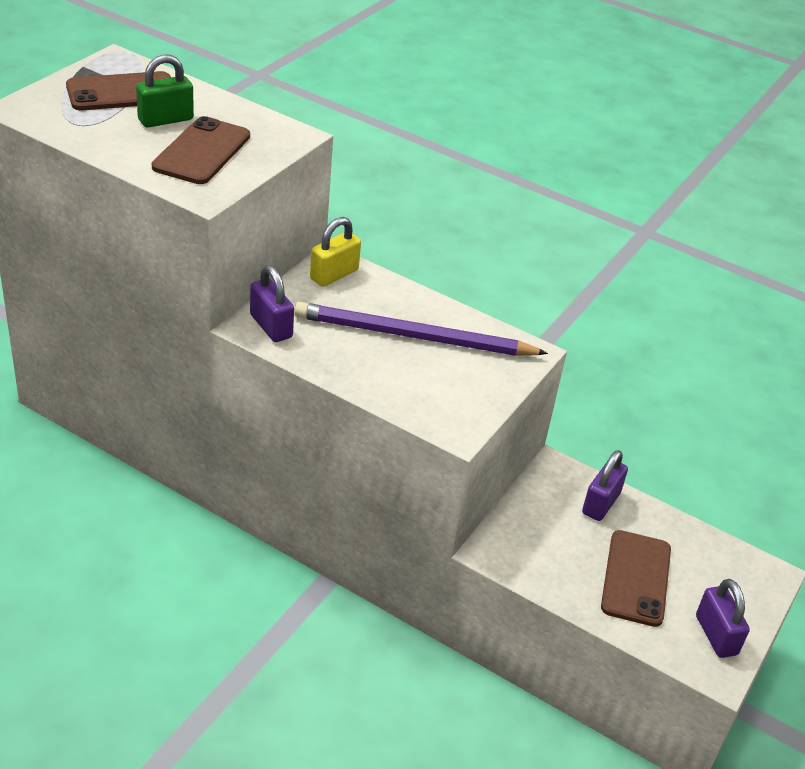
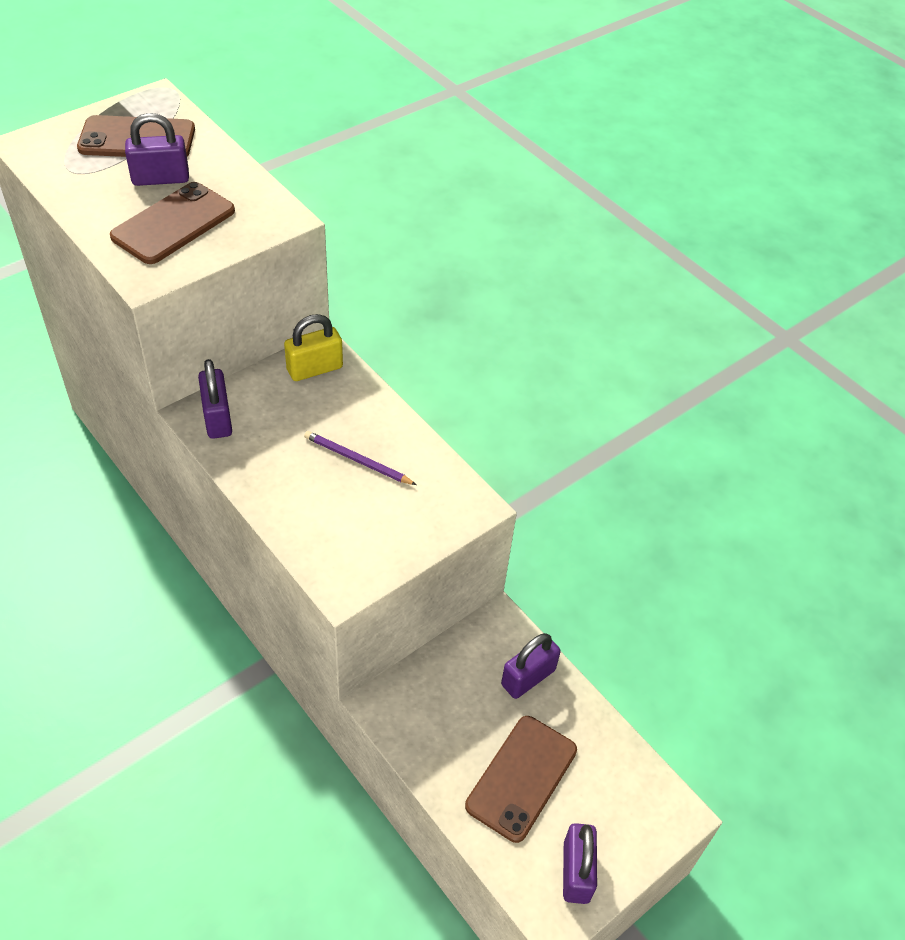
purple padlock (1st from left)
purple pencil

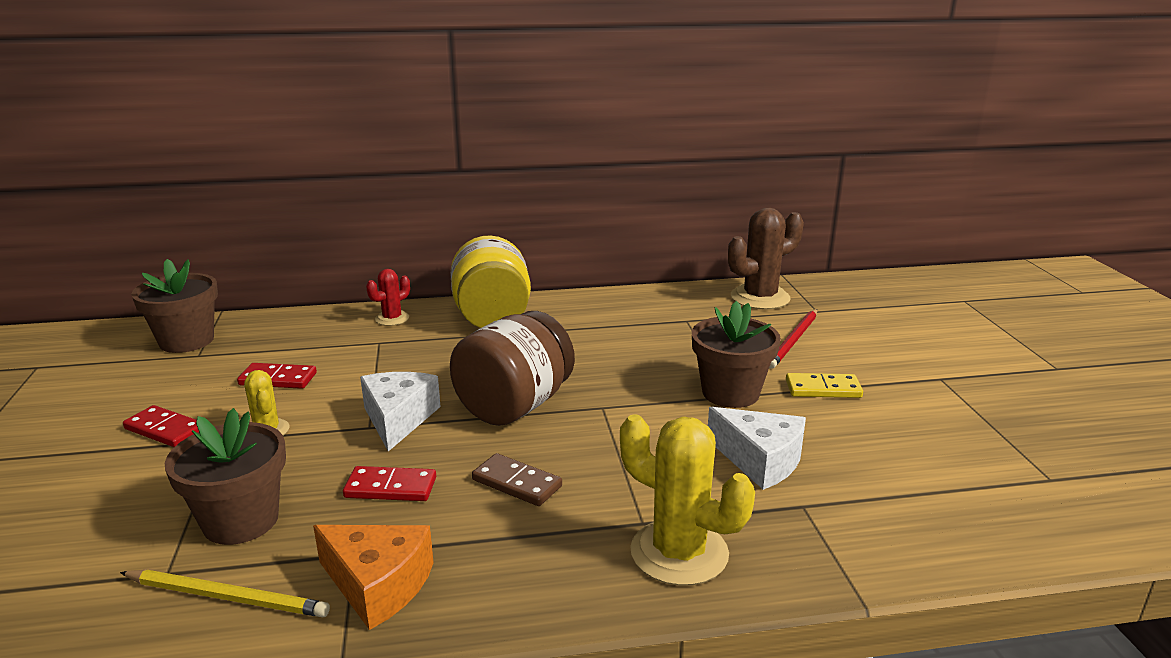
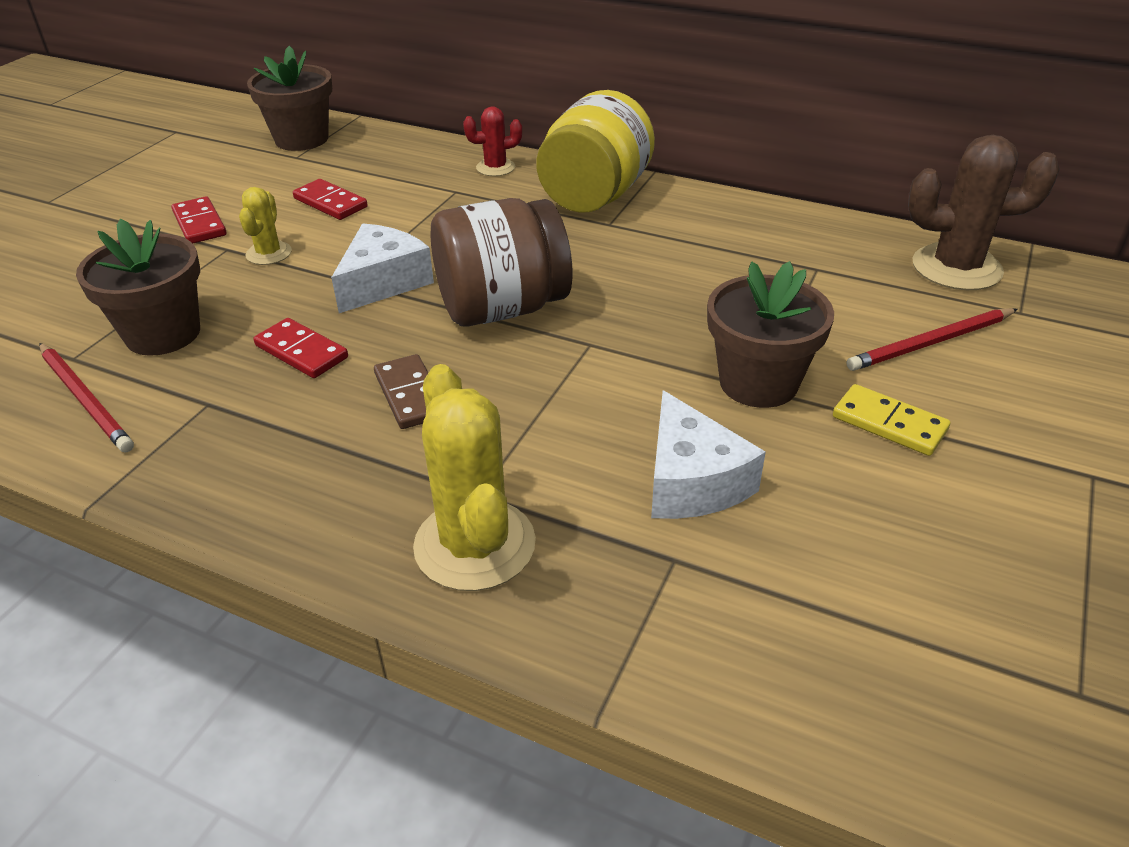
red pencil (1st from left)
orange cheese

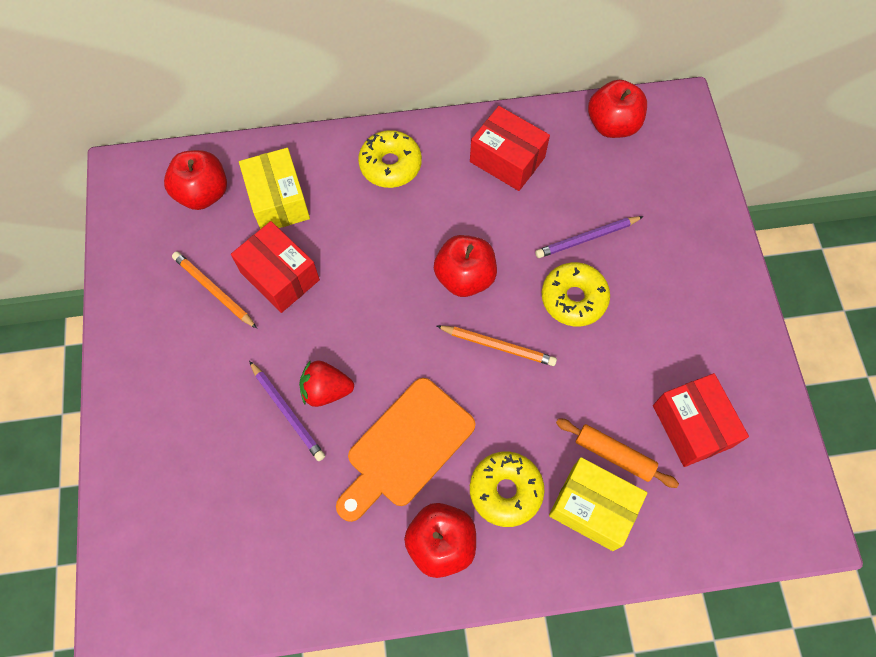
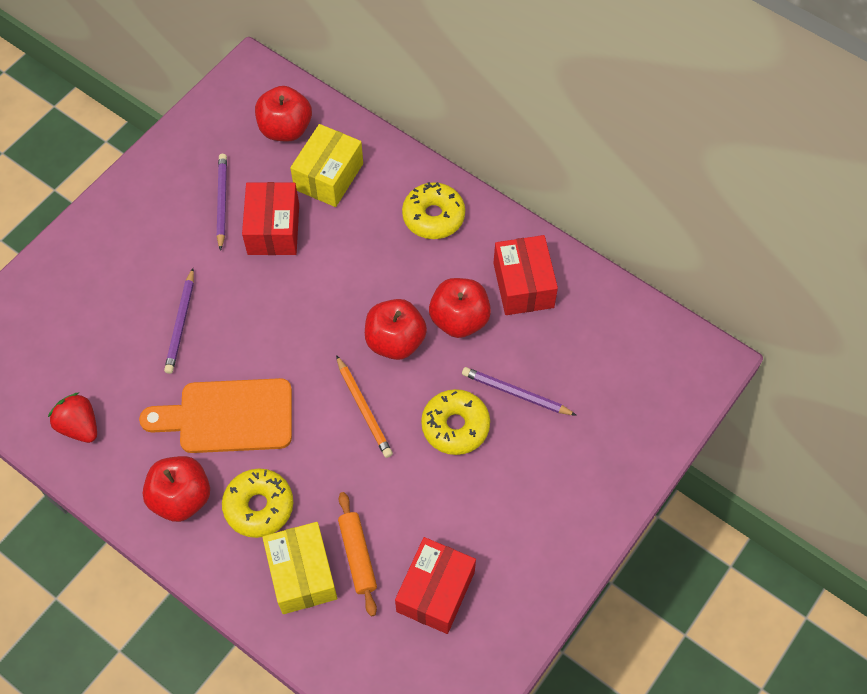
purple pencil (2nd from left)
red strawberry
red apple (4th from left)

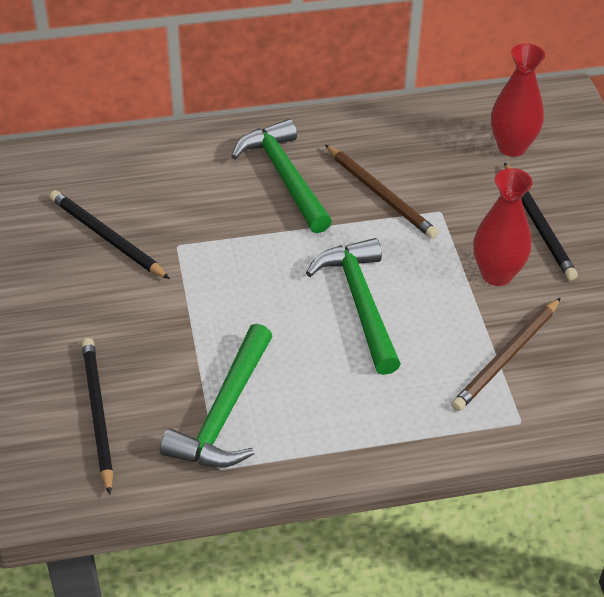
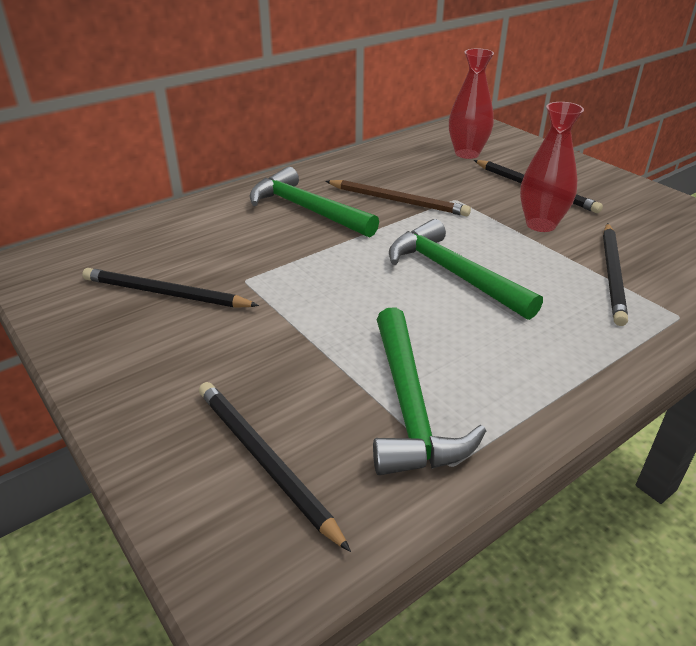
black pencil (4th from left)

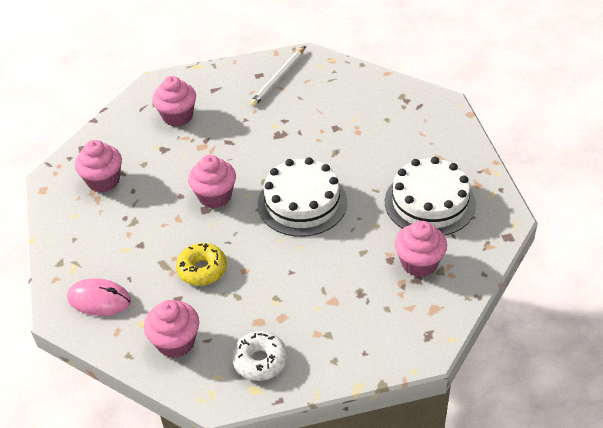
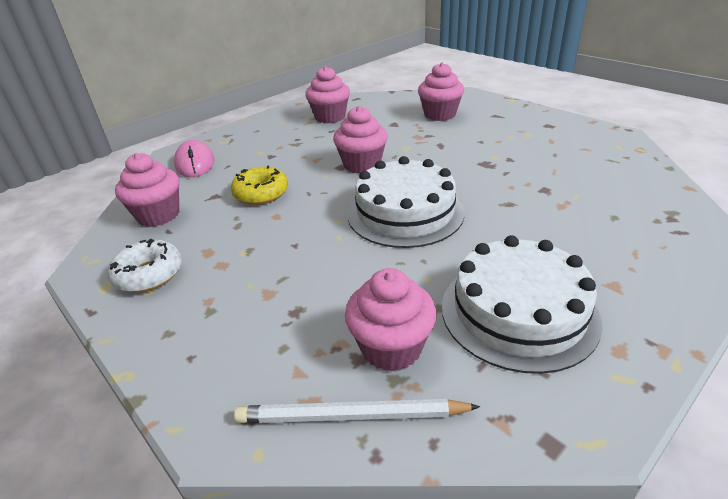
white pencil

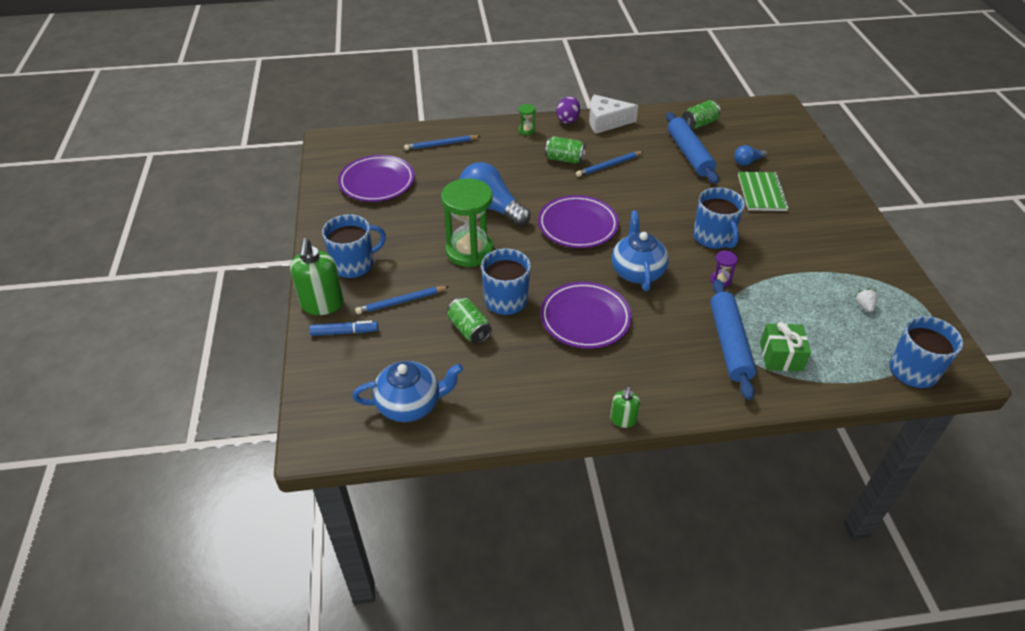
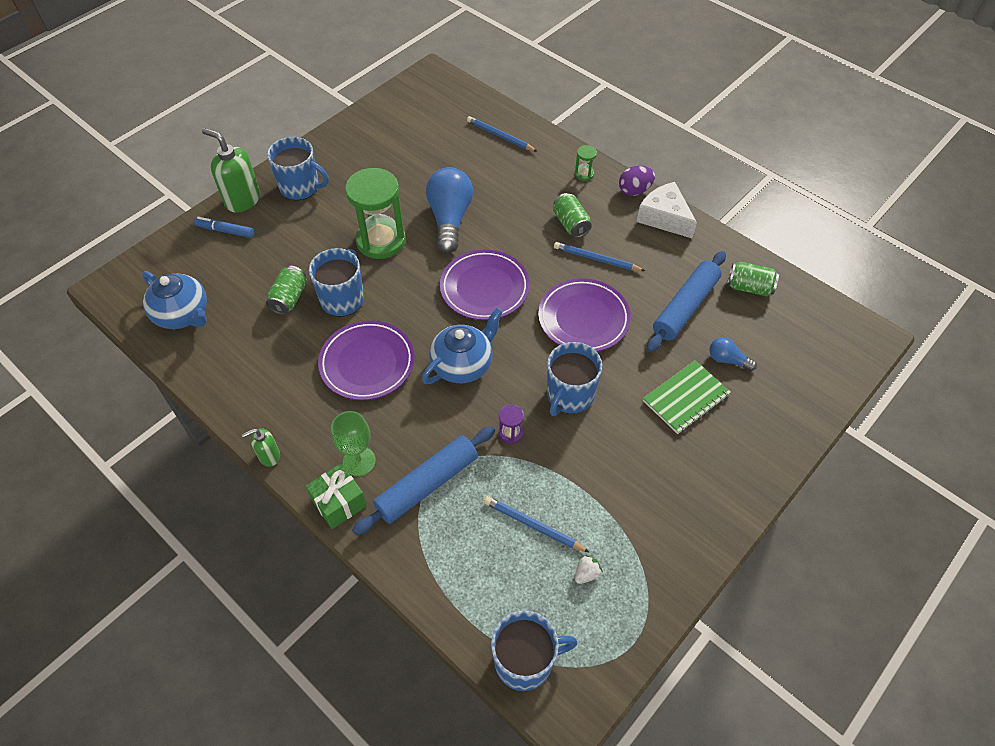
green soap dispenser (1st from left)
blue marker
purple plate (3rd from left)
blue pencil (2nd from left)
green gift
green goblet

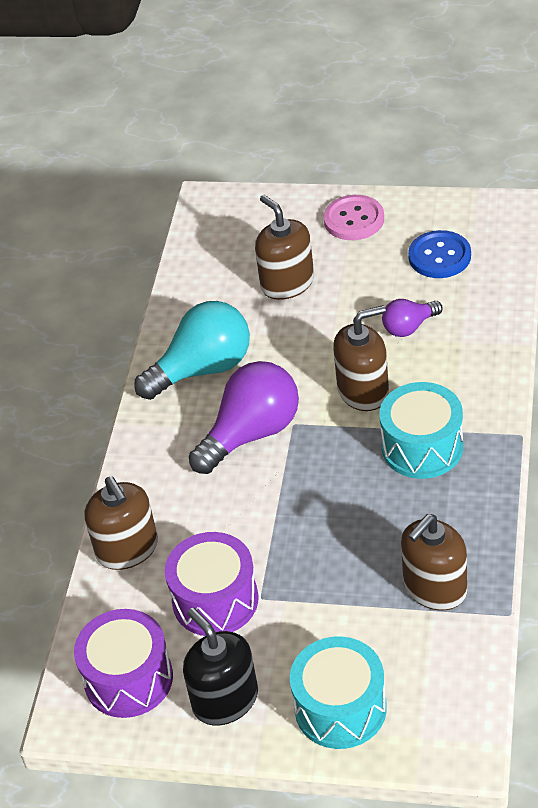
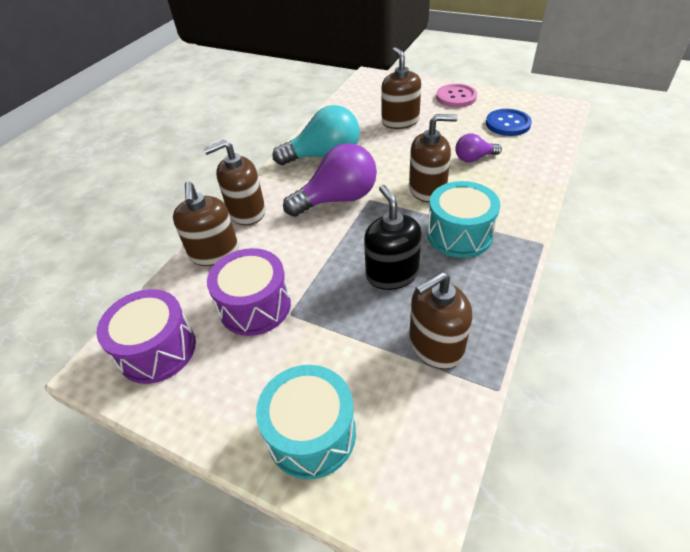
black soap dispenser
brown soap dispenser (2nd from left)

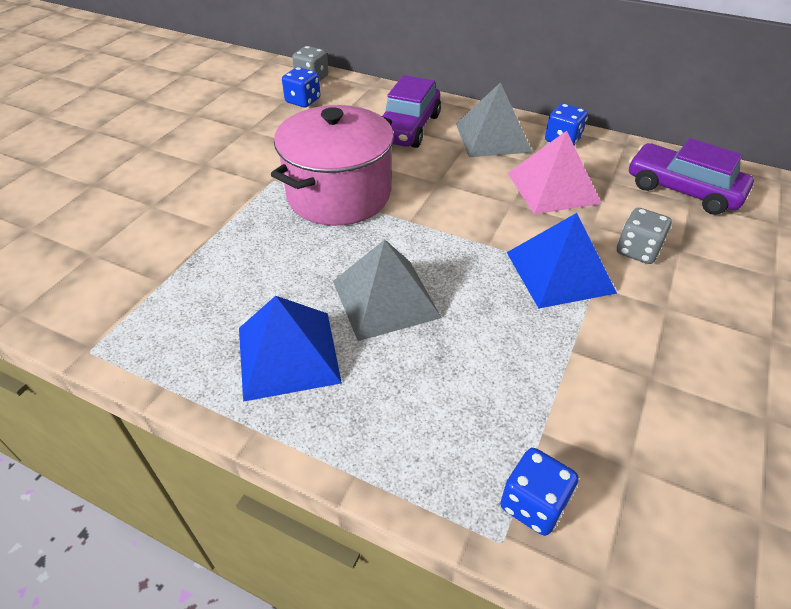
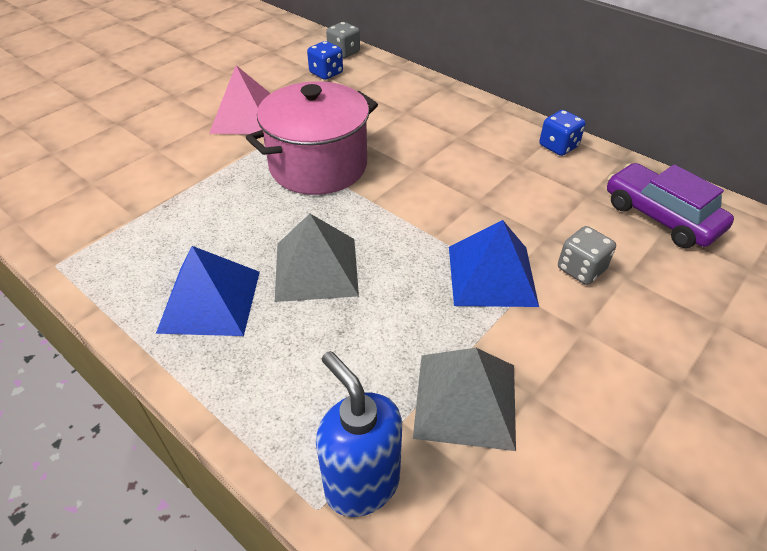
purple car (1st from left in the first image)
grey pyramid (2nd from left)
blue soap dispenser
pink pyramid

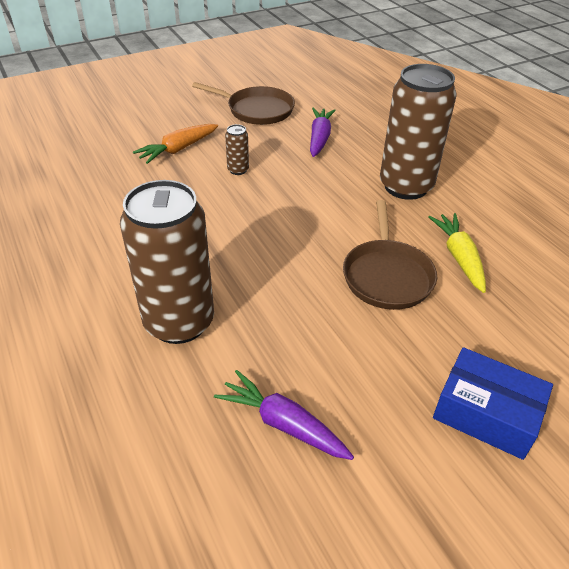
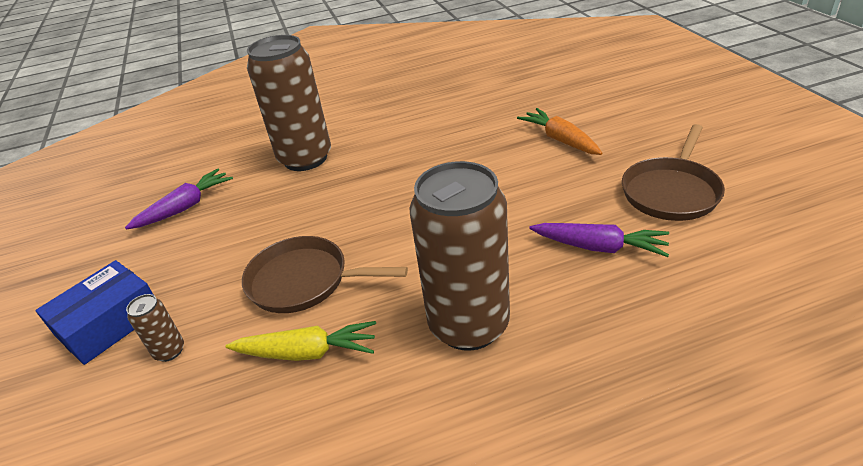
brown can (1st from left)

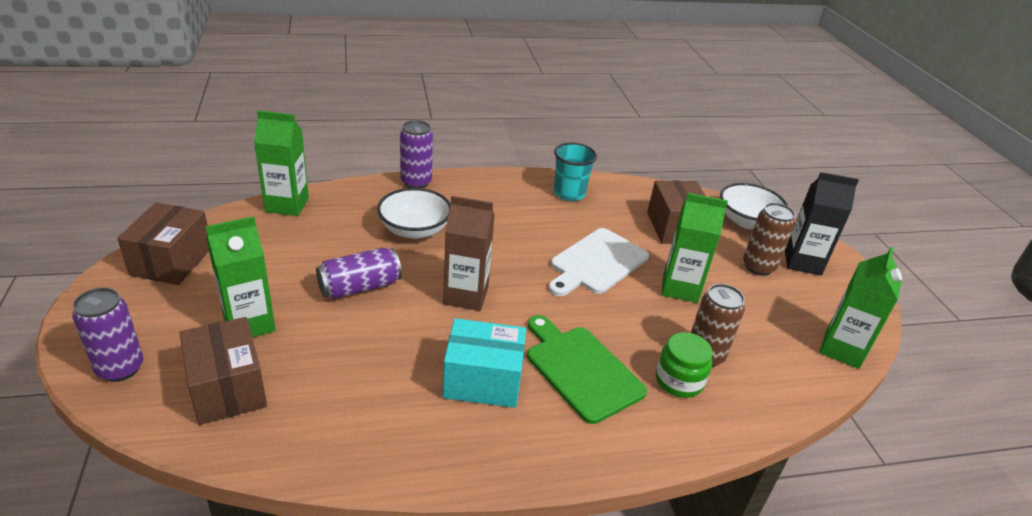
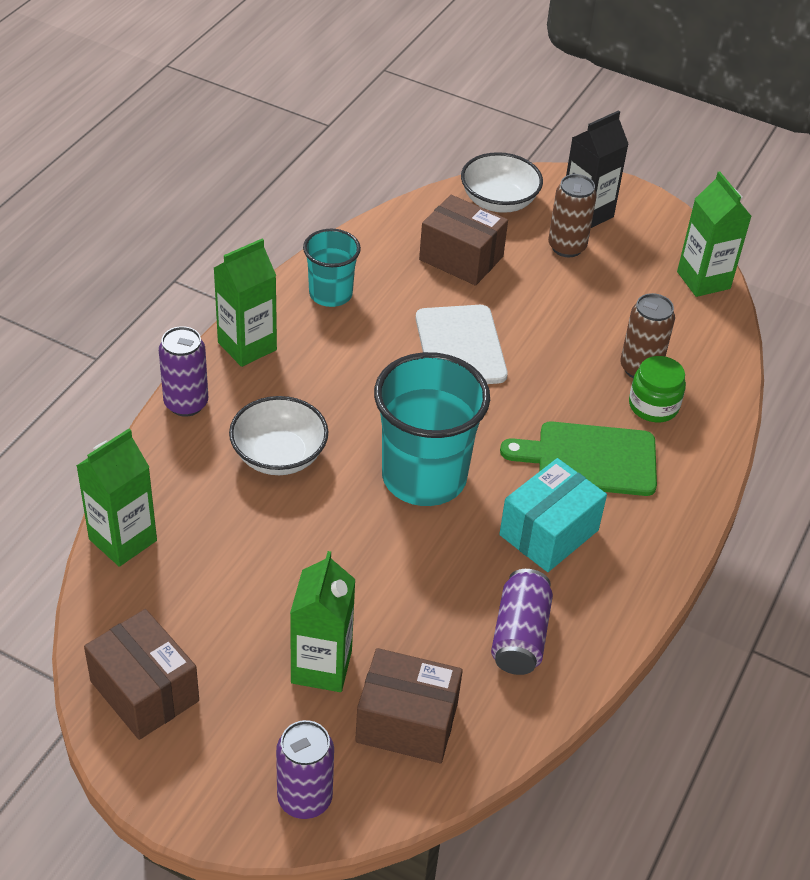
purple can (3rd from left)
turquoise cup (2nd from left)
green carton (2nd from left)

